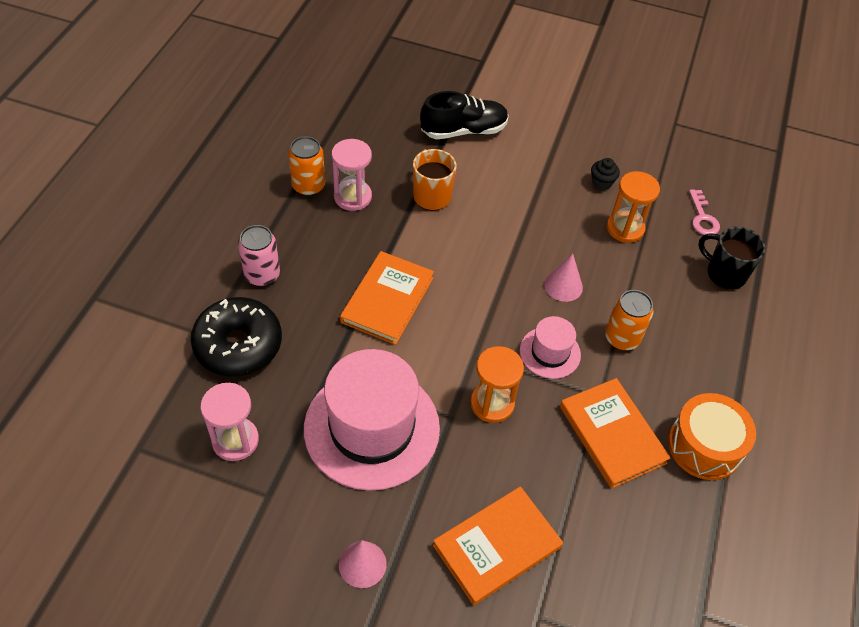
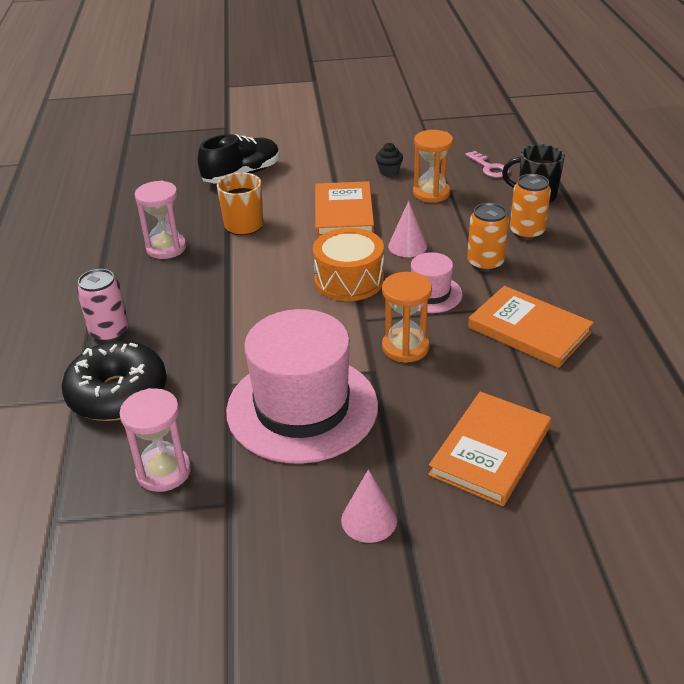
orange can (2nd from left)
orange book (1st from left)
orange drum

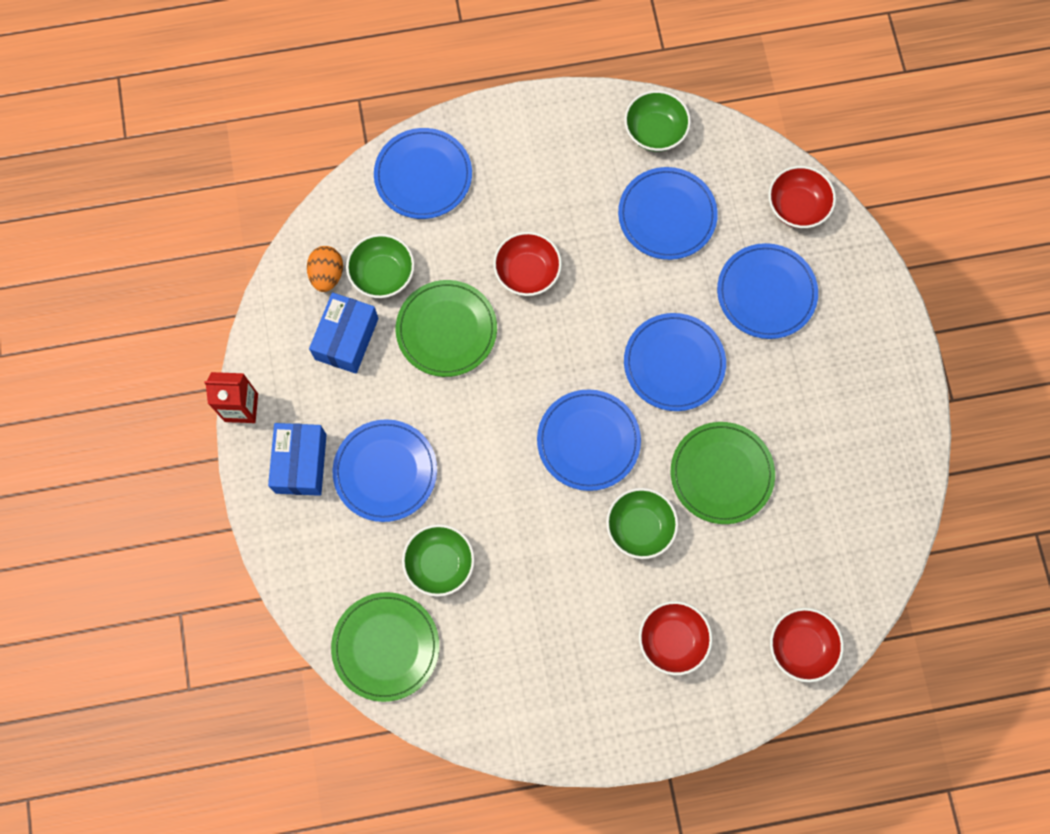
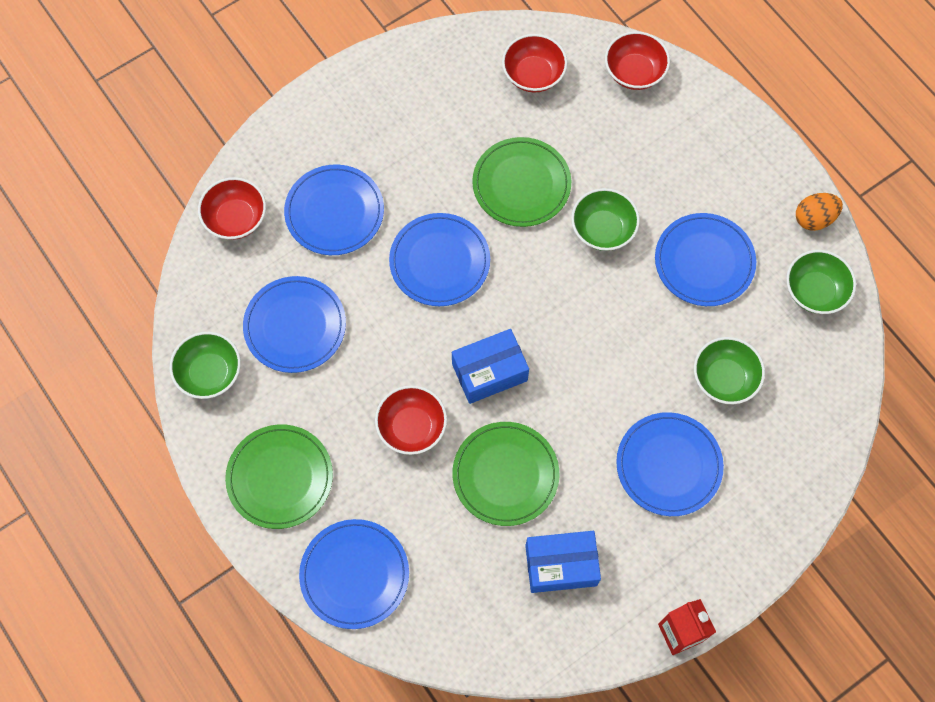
blue box (1st from left)
orange egg
green plate (1st from left)
green bowl (4th from left)
blue plate (6th from left)
red bowl (3rd from left)

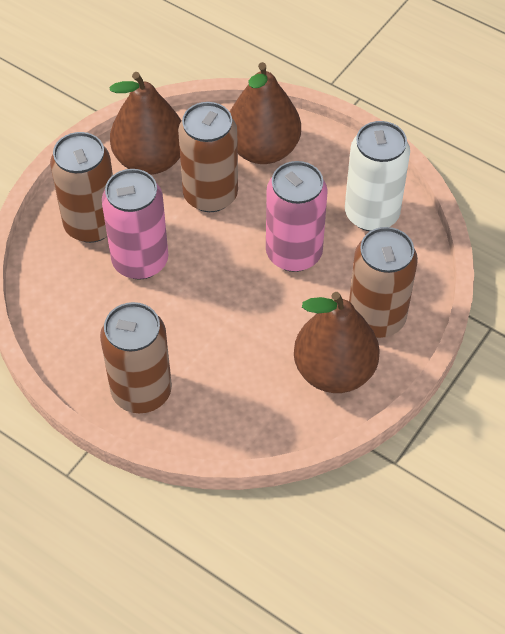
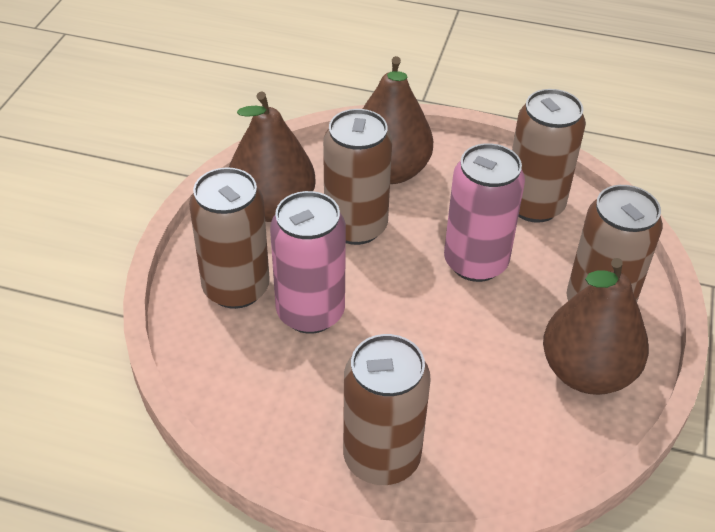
brown can (4th from left)

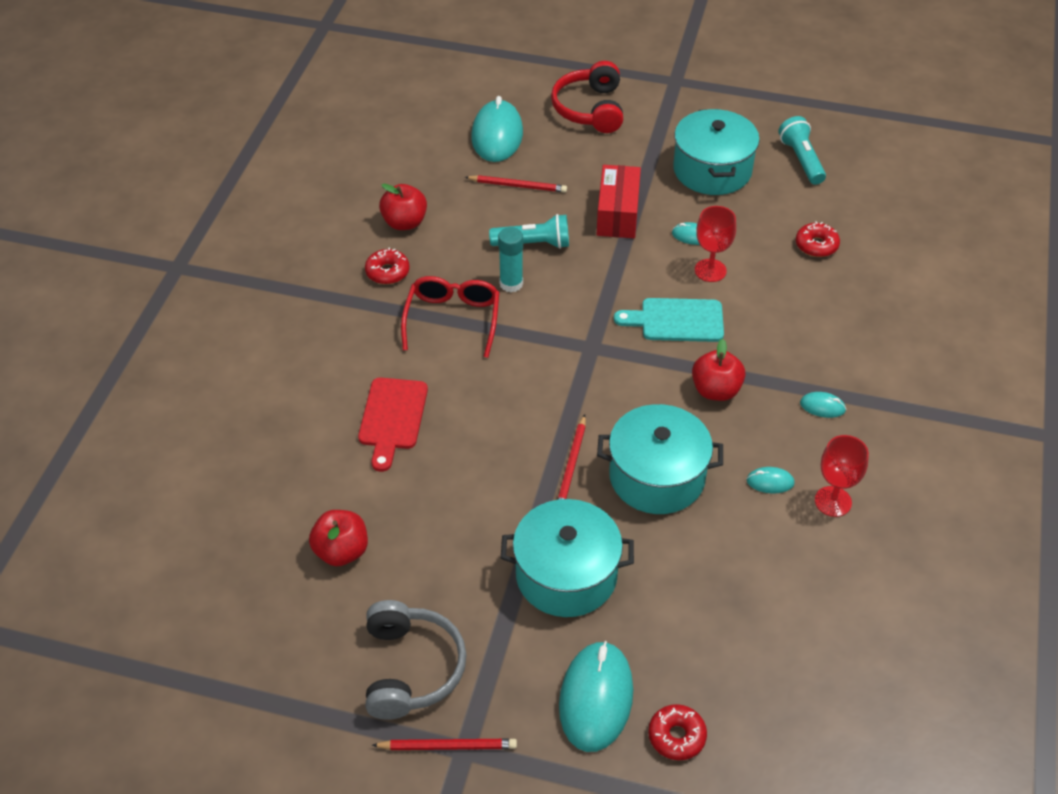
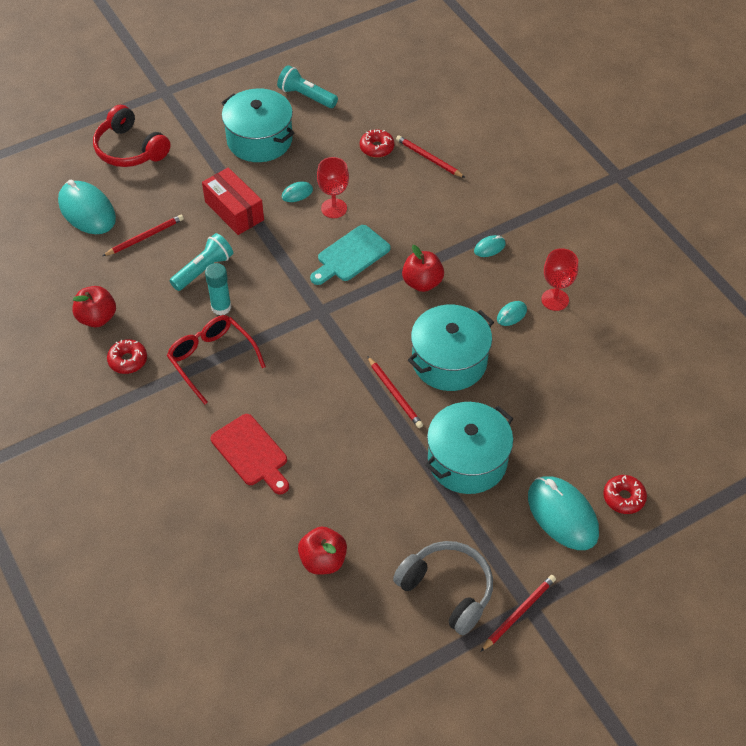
red pencil (3rd from left)

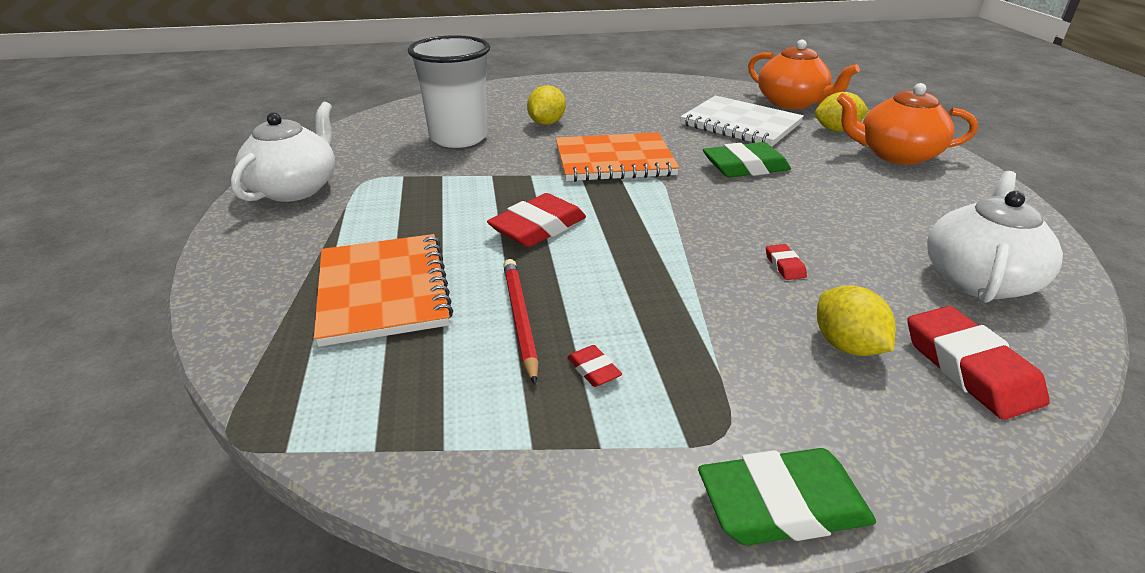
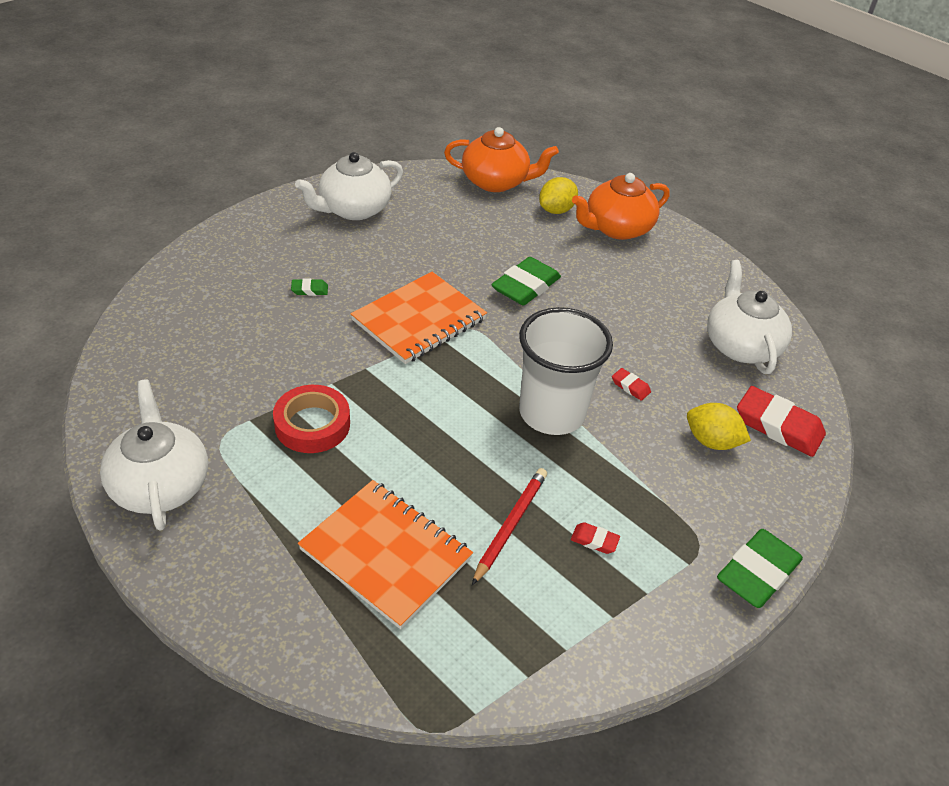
white cup
red eraser (1st from left in the first image)
red pencil
green eraser (1st from left)
white notebook
red tape
white teapot (2nd from left)

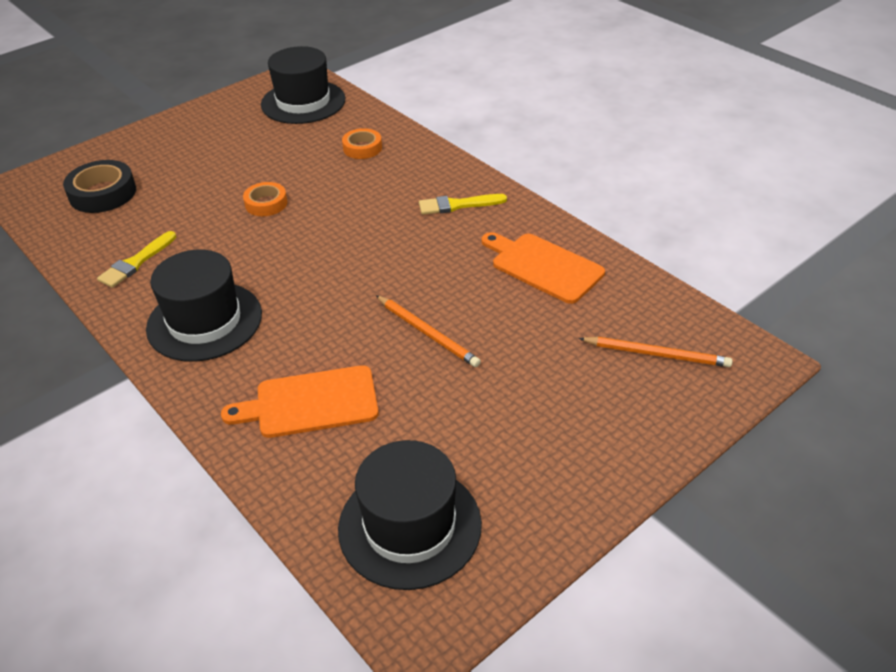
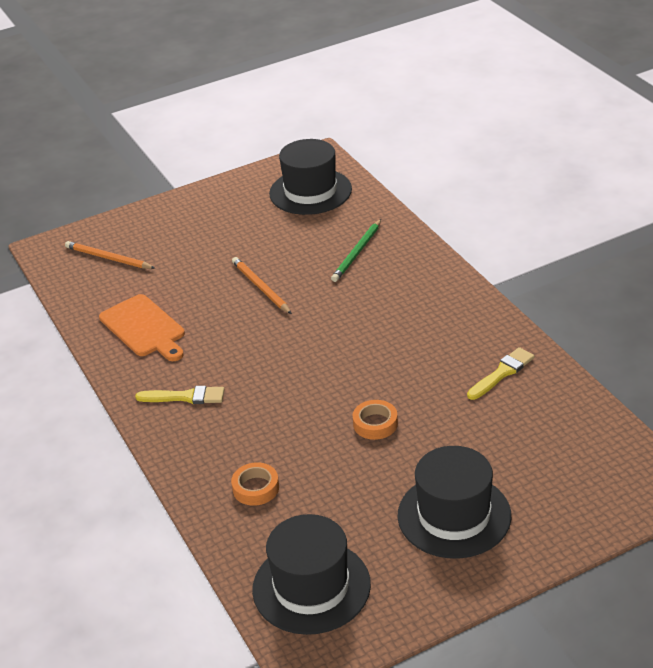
black tape
black hat (3rd from left)
green pencil

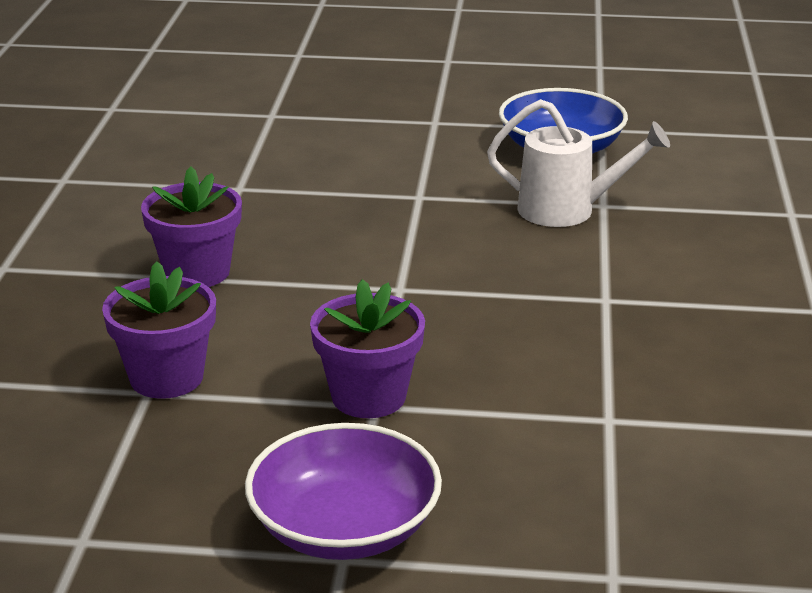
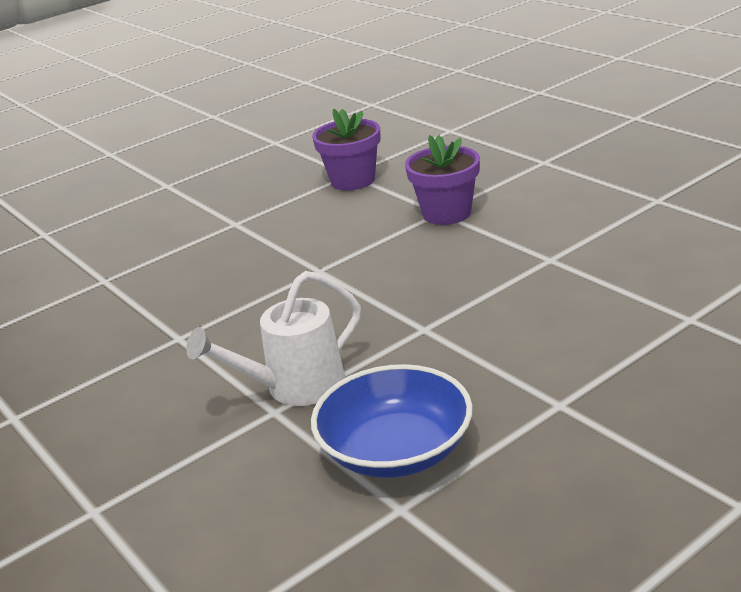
purple bowl
purple flower pot (3rd from left in the first image)

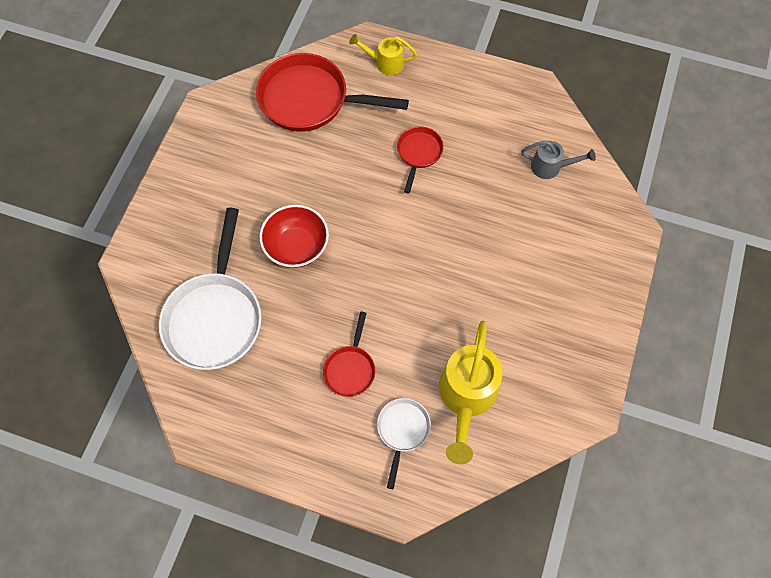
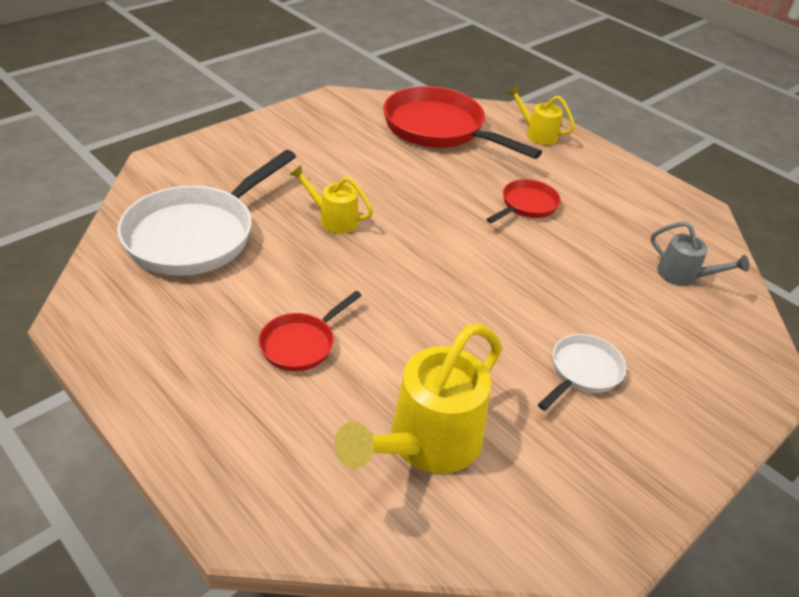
yellow watering can (1st from left)
white pan (2nd from left)

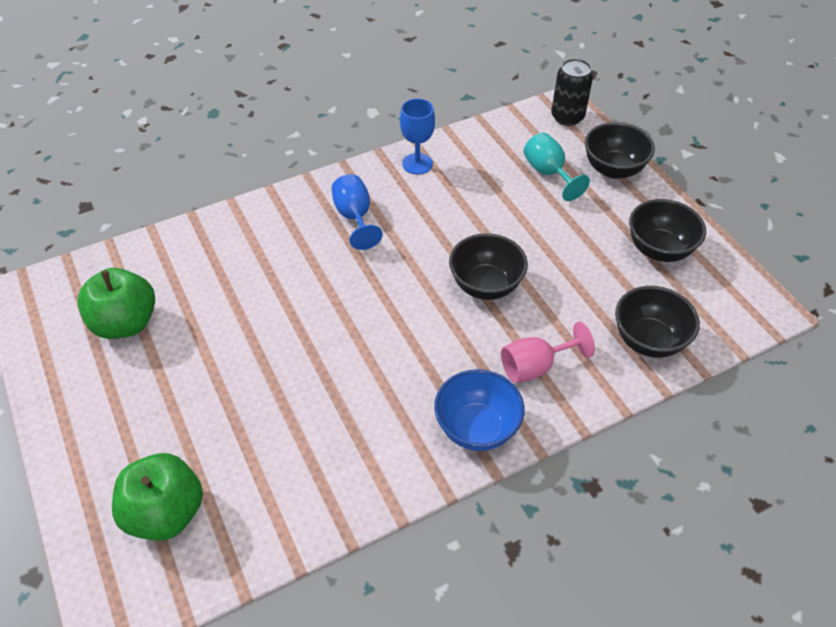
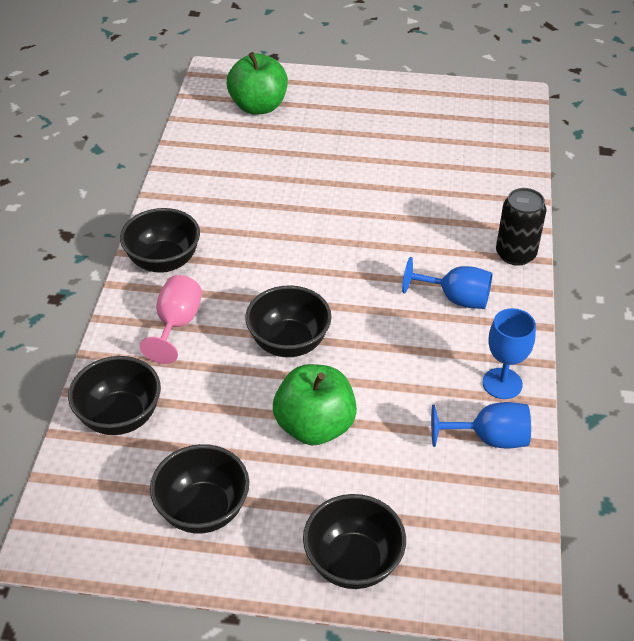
green apple (2nd from left)
black bowl (2nd from left)
turquoise goblet
black can
blue goblet (2nd from left)

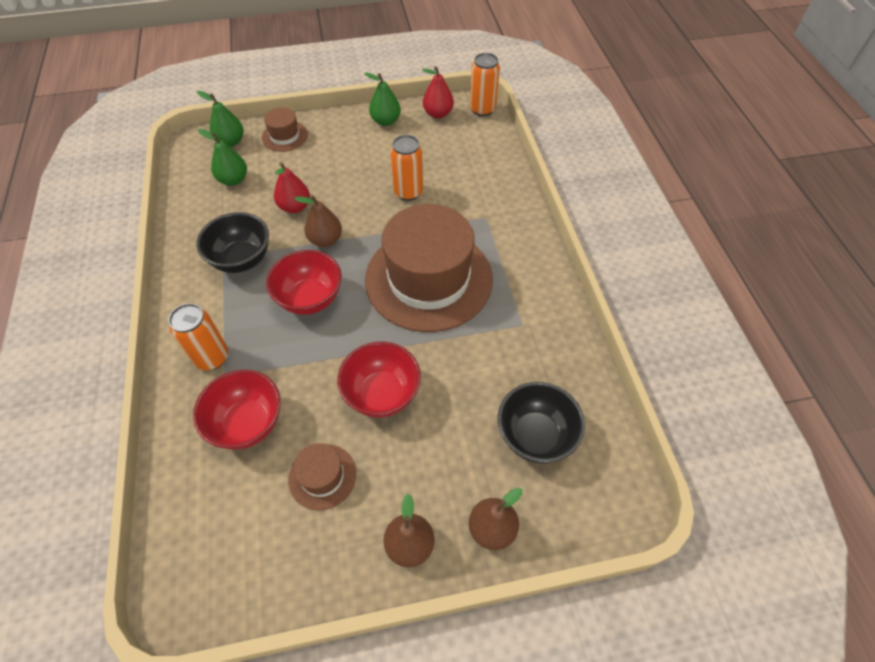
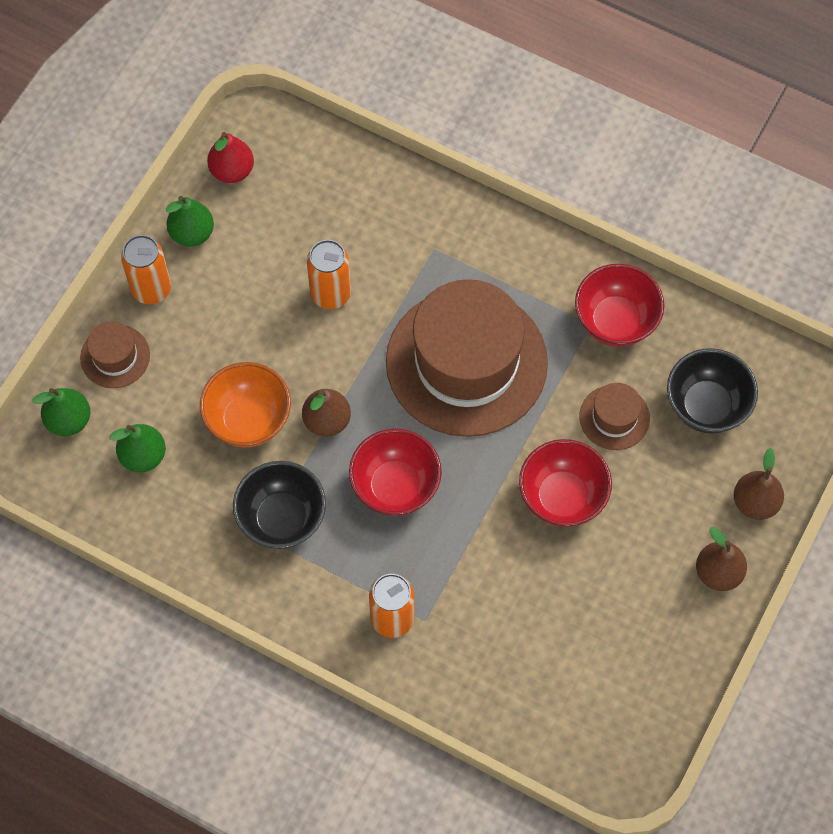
red bowl (3rd from left)
orange bowl
brown hat (3rd from left)
orange can (1st from left)

